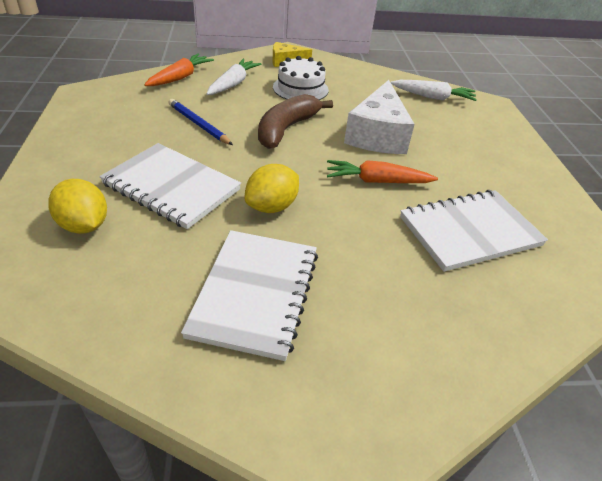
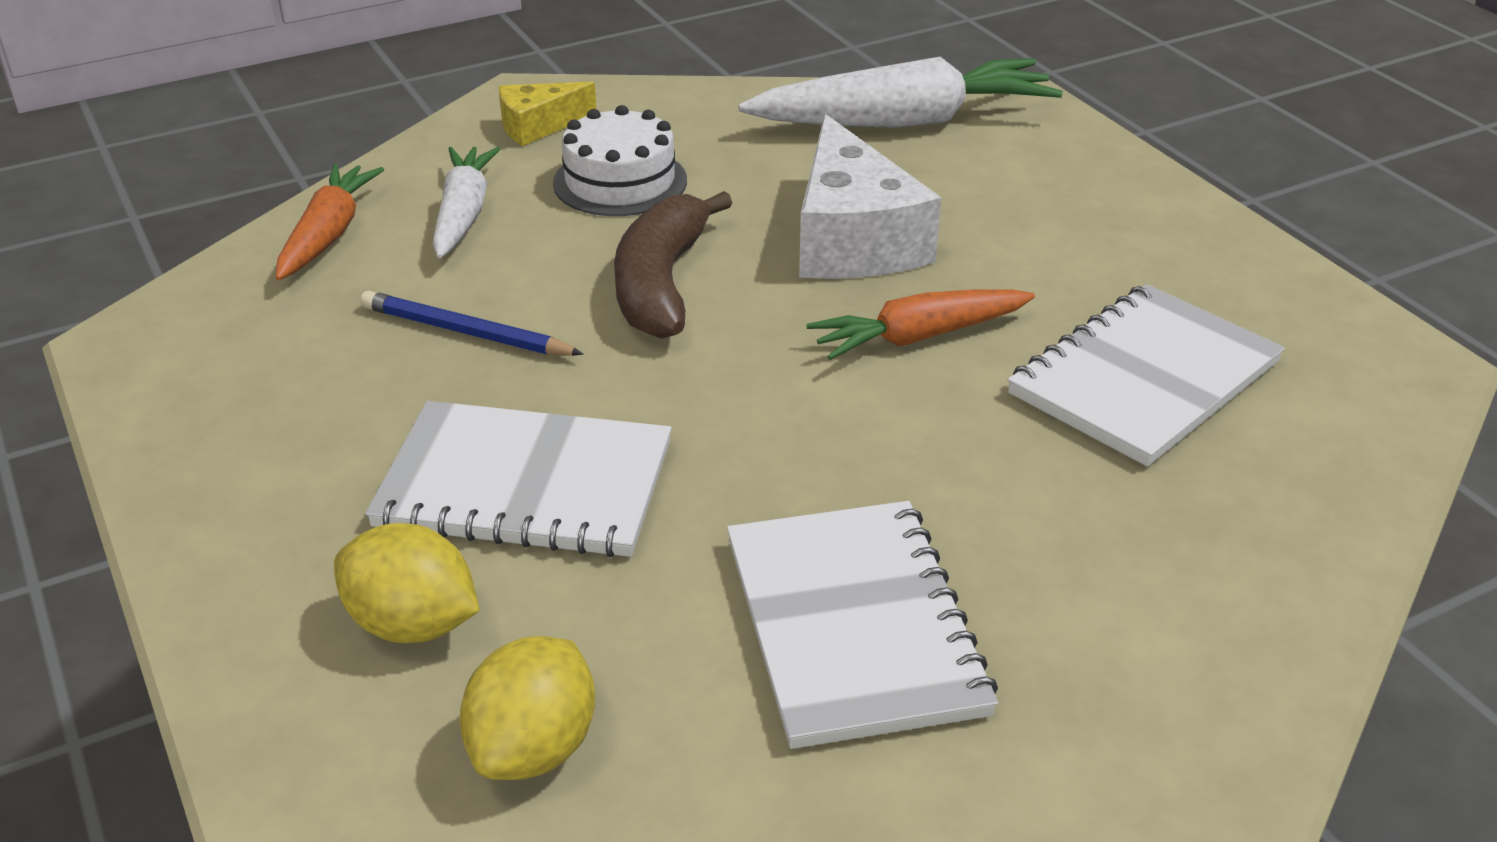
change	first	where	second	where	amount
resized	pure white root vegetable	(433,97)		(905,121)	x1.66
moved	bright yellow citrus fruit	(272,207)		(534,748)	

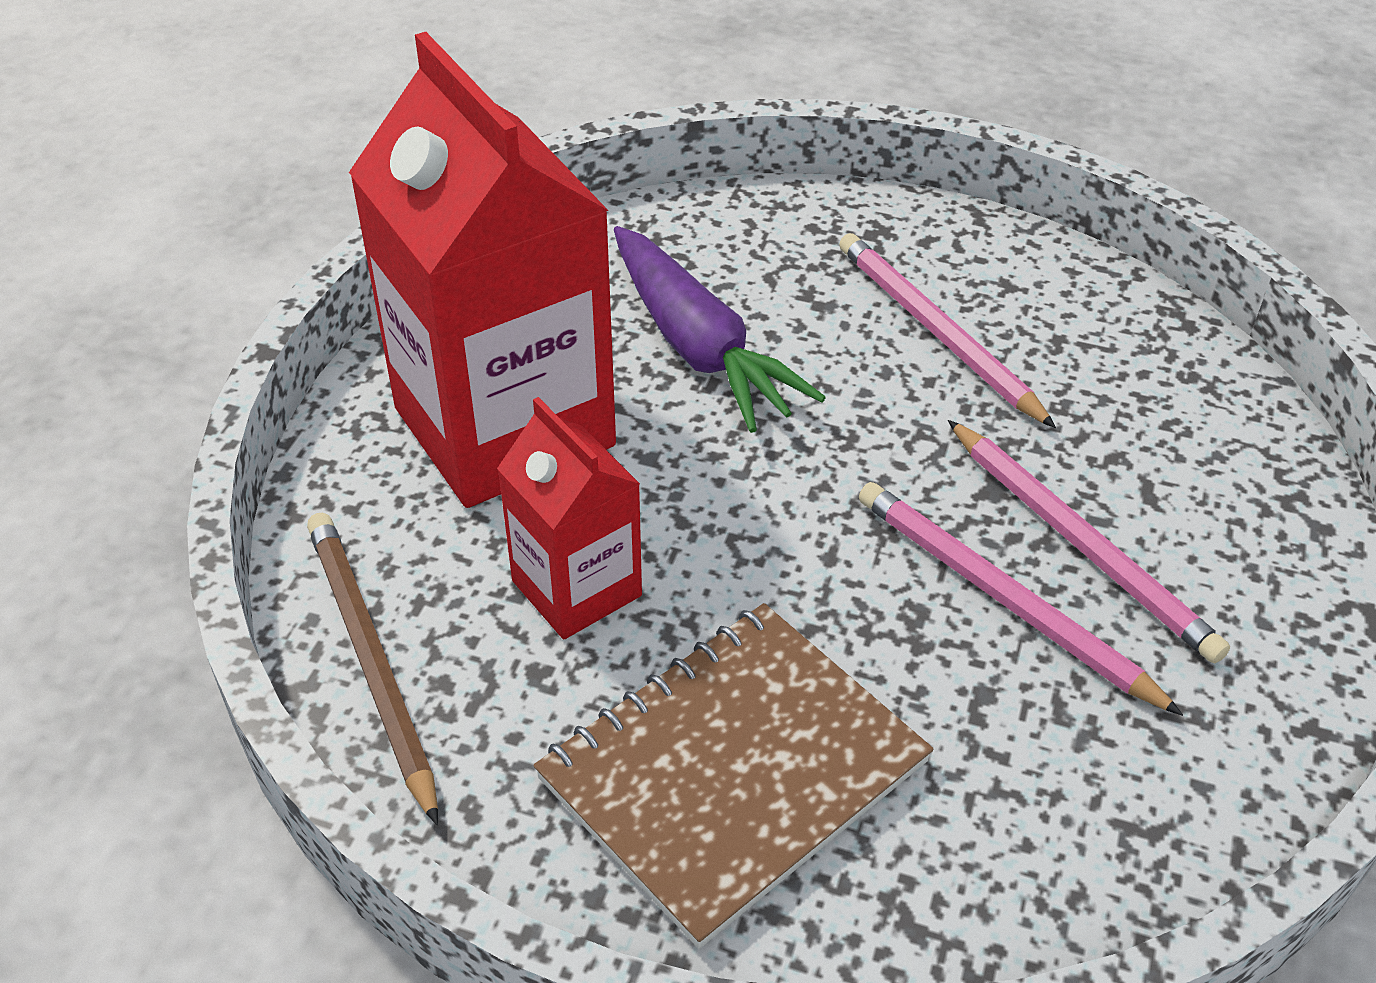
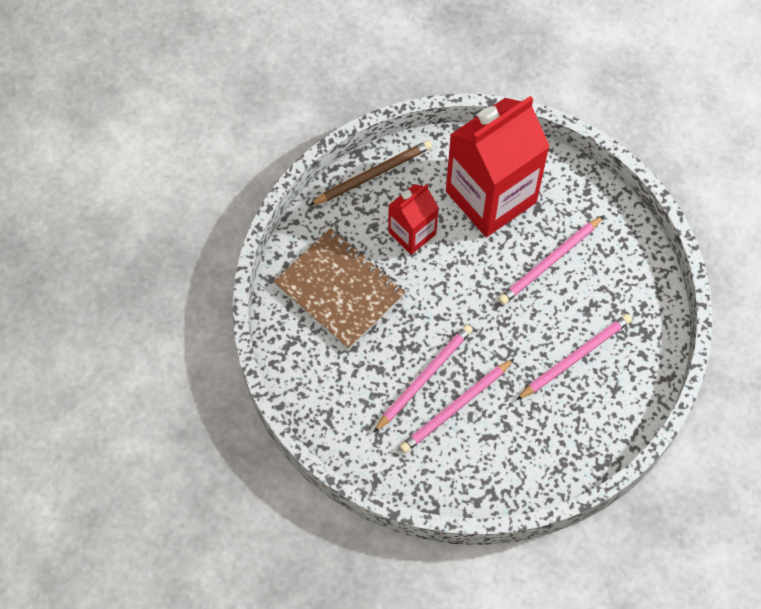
change	first	where	second	where	amount
replaced	purple root vegetable	(698,347)	pink wooden pencil	(550,262)	

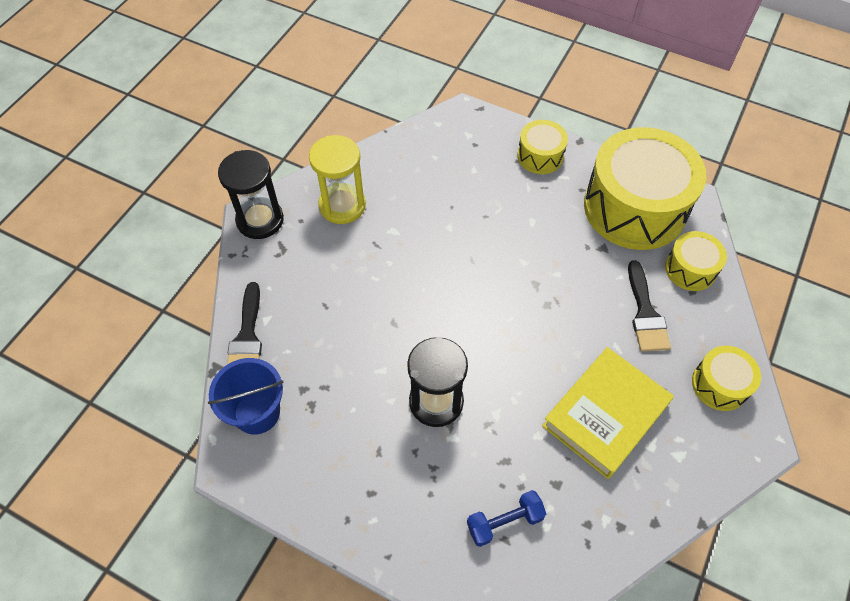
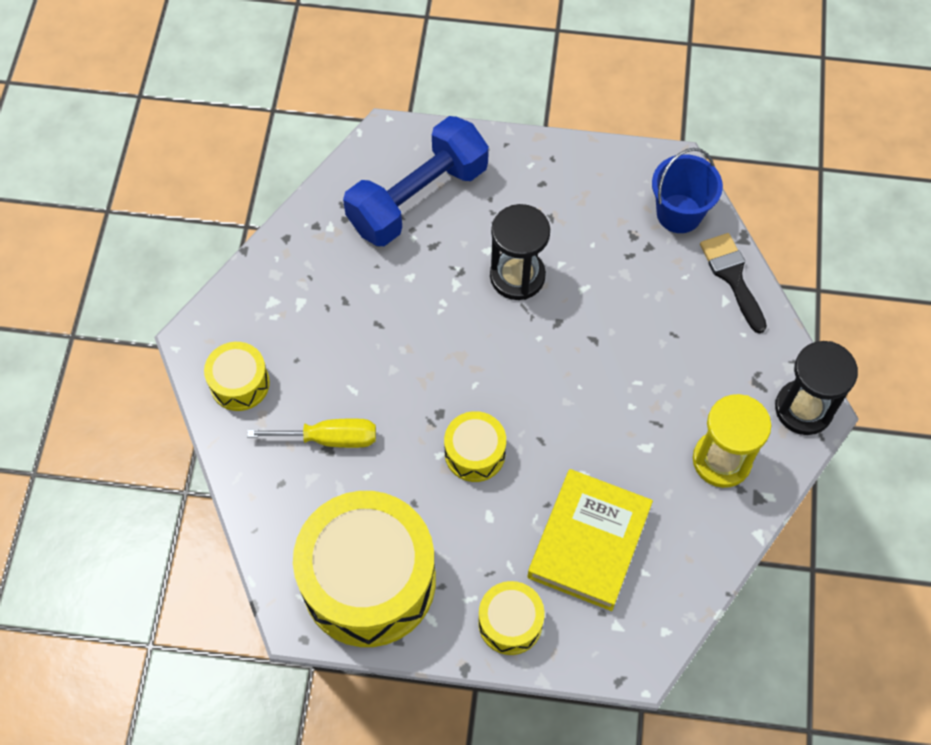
change	first	where	second	where	amount
moved	bright yellow snare drum	(690,269)		(475,453)	
replaced	jet-black brush	(645,313)	bright yellow flat screwdriver	(330,438)	
moved	bright yellow hardback	(605,415)		(589,542)	
resized	blue dumbbell	(504,522)		(417,198)	x2.16

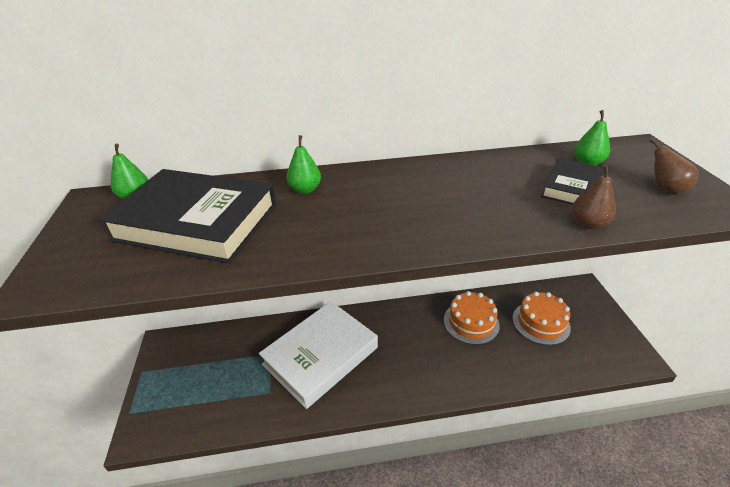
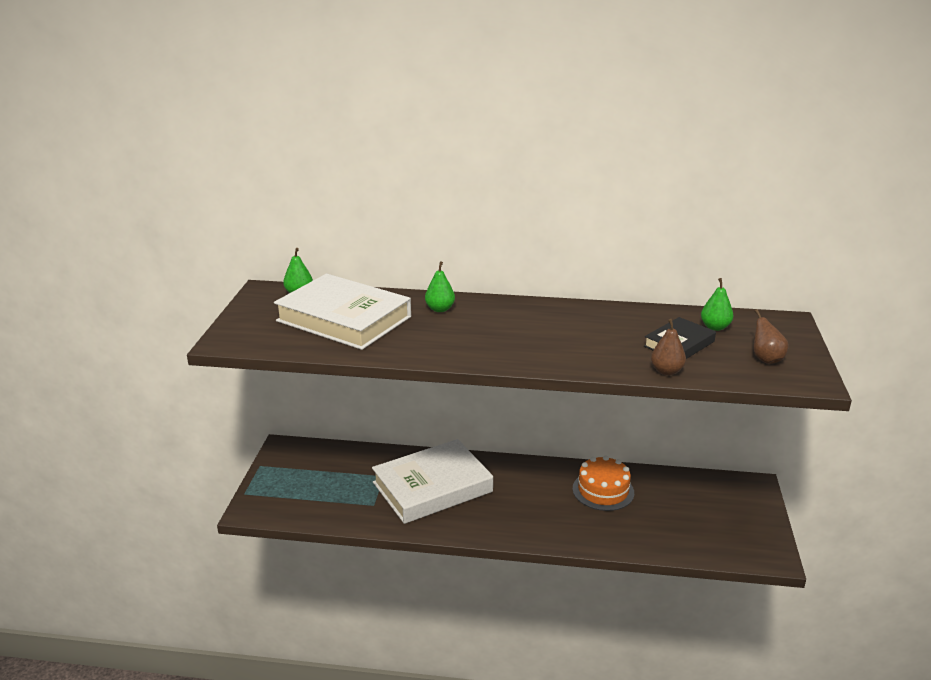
change	first	where	second	where	amount
recoloured	jet-black hardback	(196,222)	pure white hardback	(344,319)	
removed	bright orange cake	(540,323)			

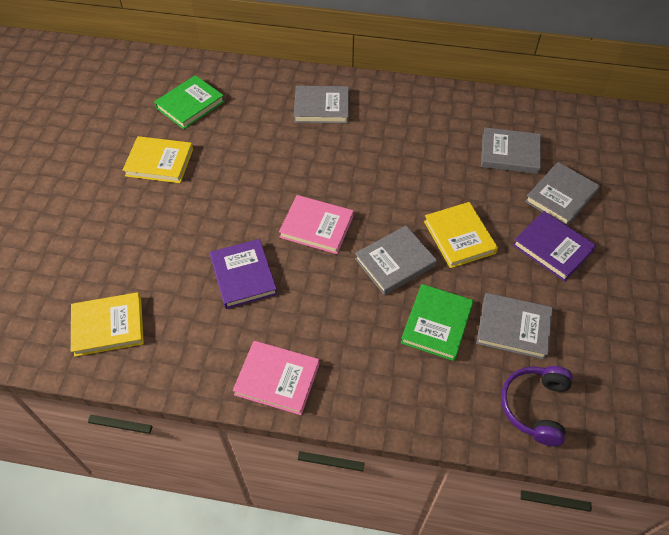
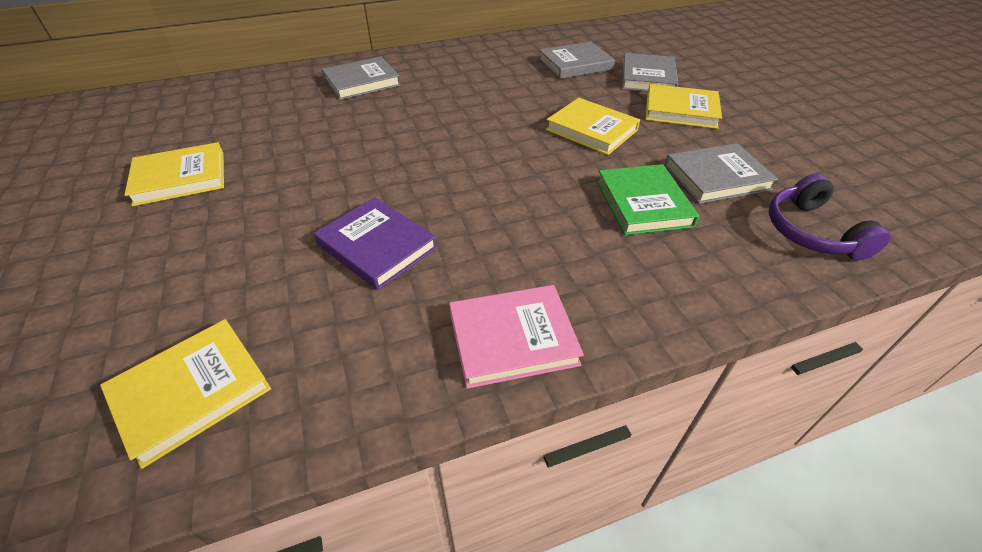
change	first	where	second	where	amount
removed	leaf-green hardback	(190,105)			
removed	pink hardback	(316,227)			
recoloured	purple hardback	(552,248)	bright yellow hardback	(680,110)	
removed	gray hardback	(395,262)			

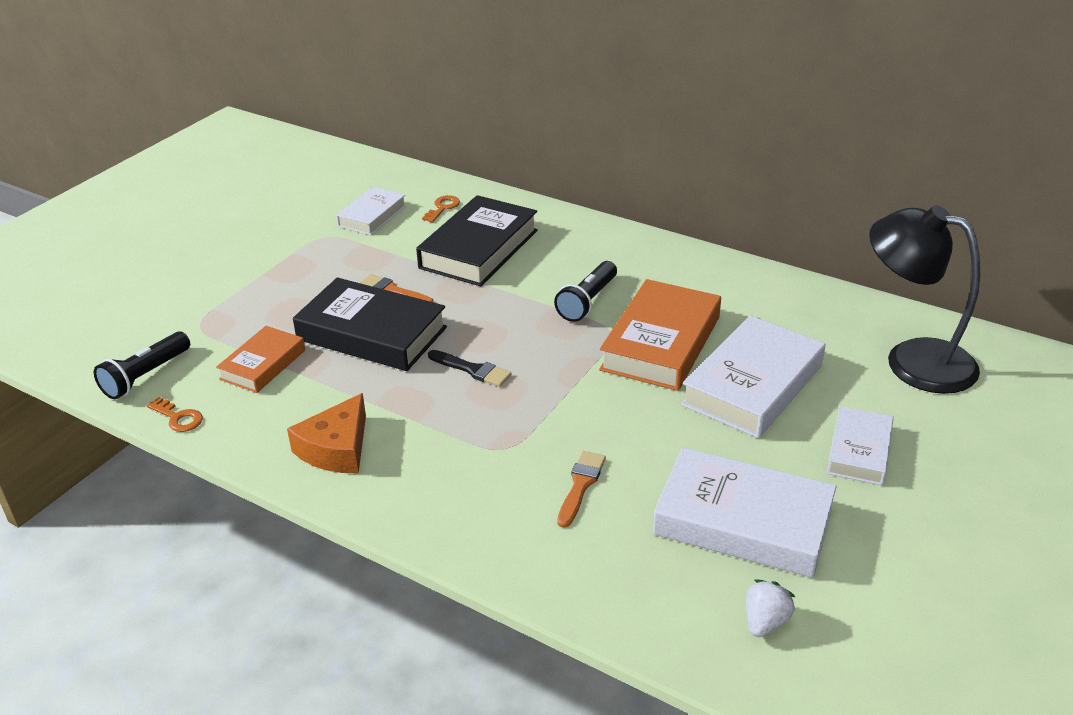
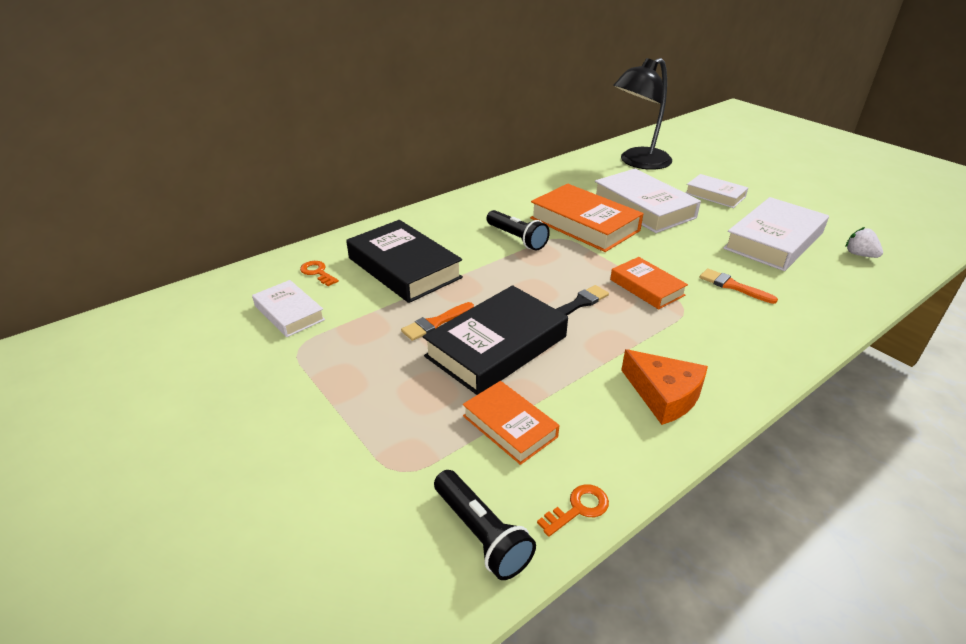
change	first	where	second	where	amount
added			bright orange hardback	(646,287)	

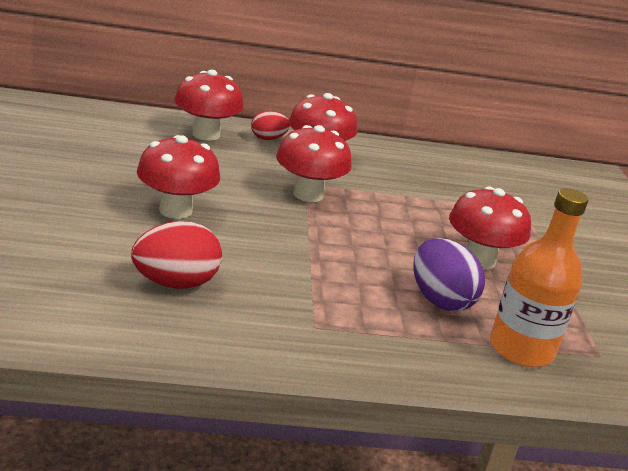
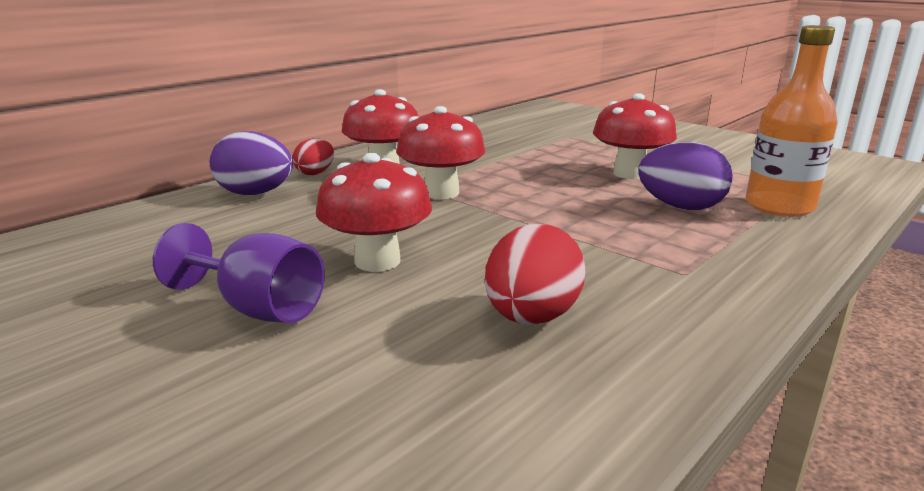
change	first	where	second	where	amount
replaced	crimson toadstool	(206,134)	purple egg shape	(255,194)	
added			purple goblet	(258,308)	

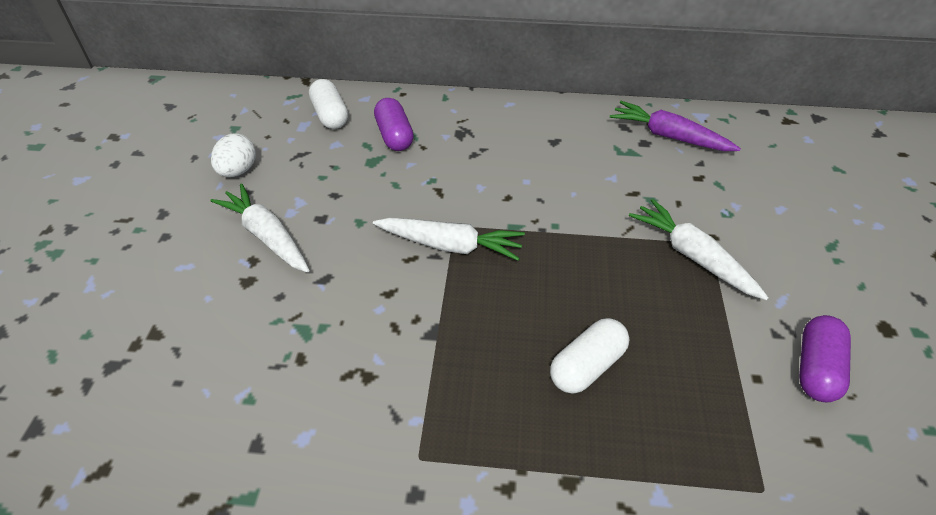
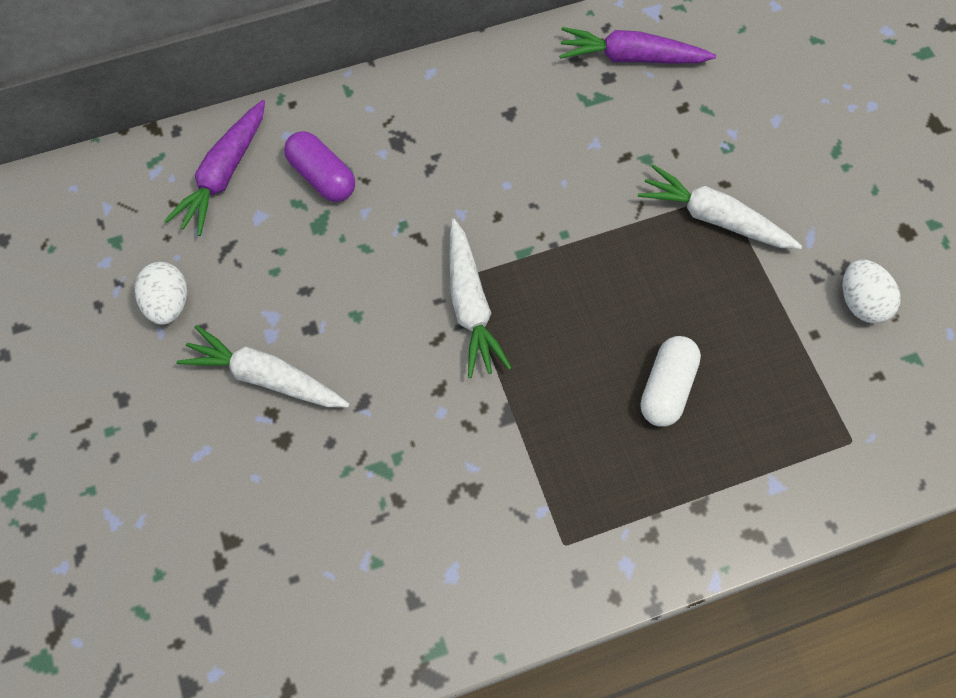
change	first	where	second	where	amount
replaced	pure white pill shape	(330,115)	purple root vegetable	(224,175)	
turned	pure white root vegetable	(450,245)		(470,305)	90 degrees clockwise
replaced	purple pill shape	(816,368)	pure white egg shape	(860,302)	

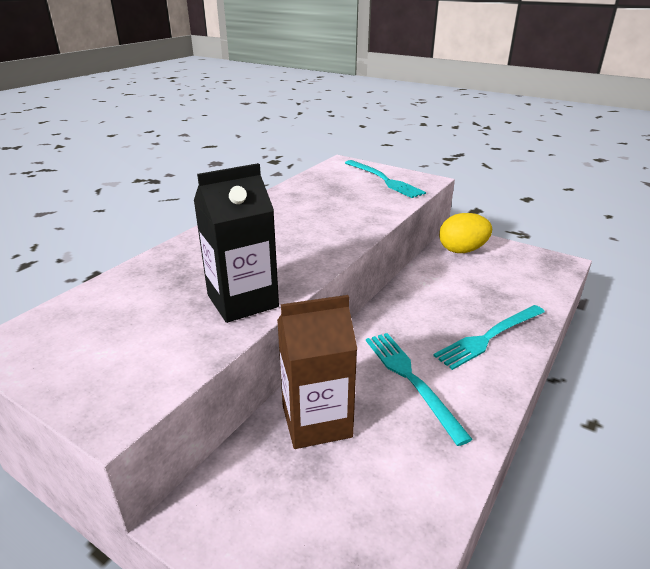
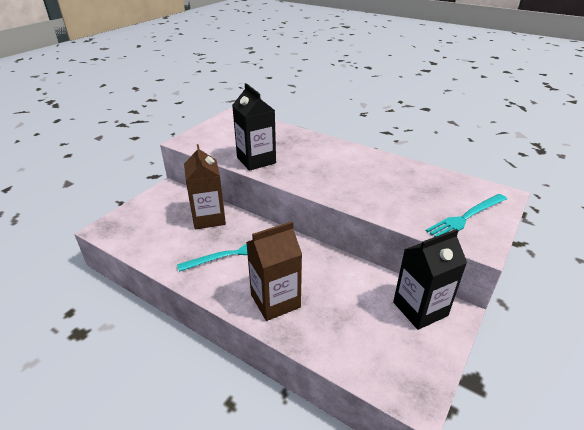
change	first	where	second	where	amount
replaced	bright yellow egg shape	(462,250)	jet-black juice carton	(420,309)	
replaced	turquoise table fork	(490,336)	dark brown juice carton	(275,301)	

